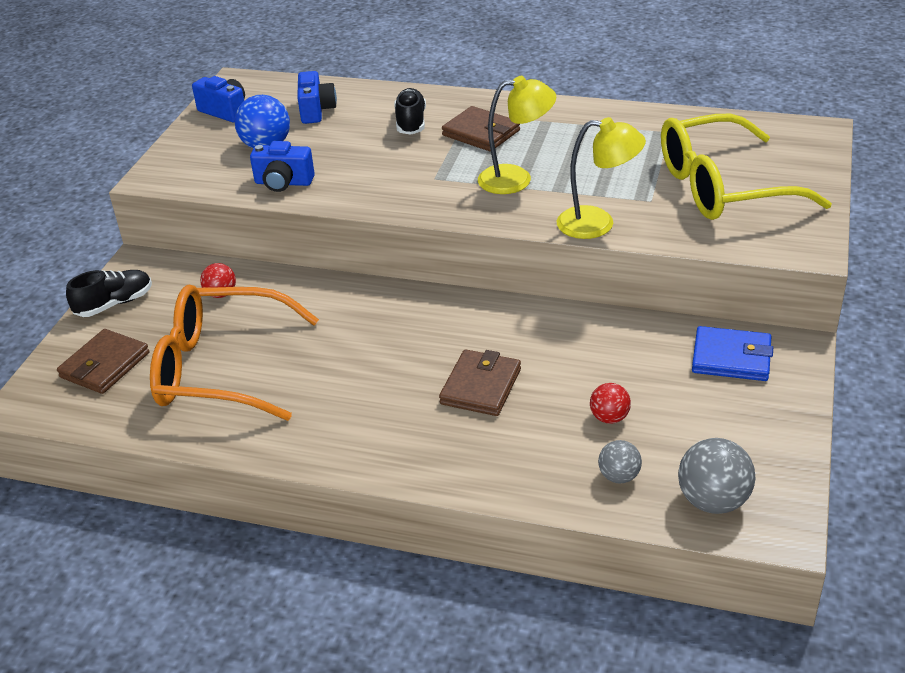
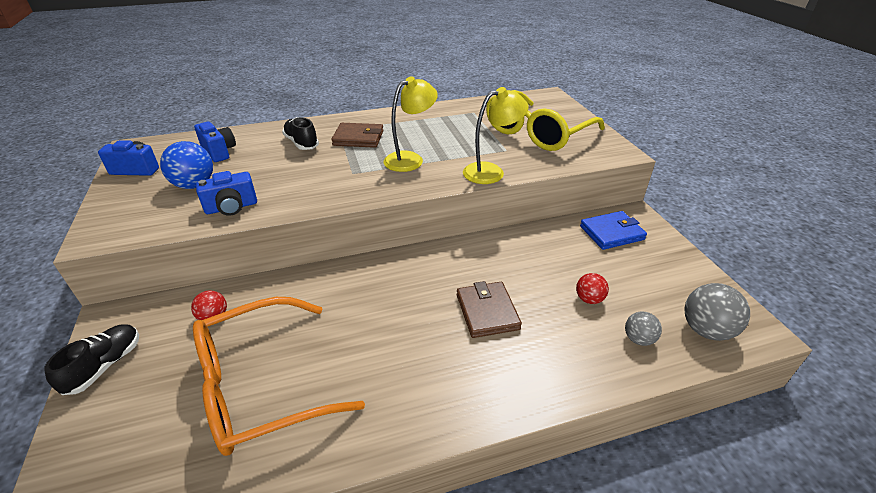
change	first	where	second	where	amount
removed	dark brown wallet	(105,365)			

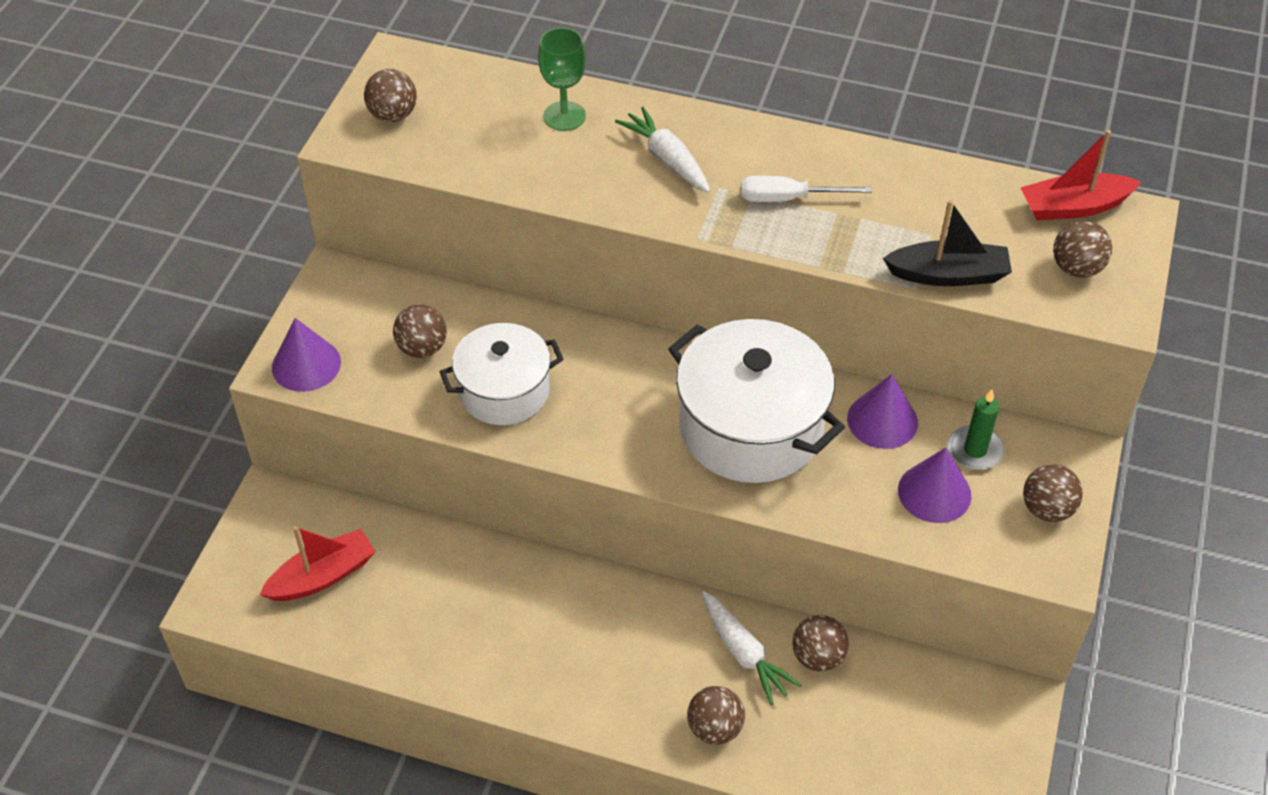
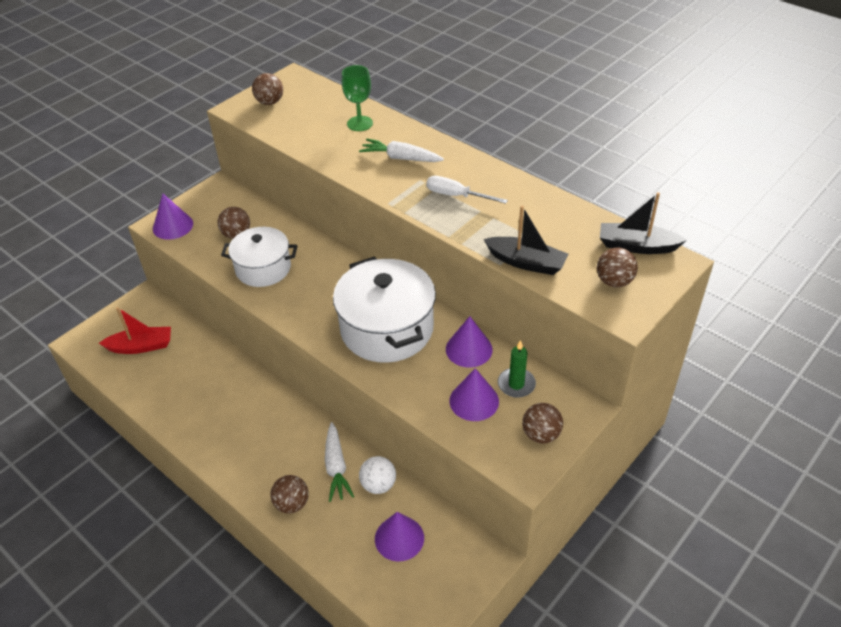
change	first	where	second	where	amount
turned	pure white root vegetable	(667,159)		(401,158)	60 degrees counterclockwise
recoloured	crimson toy boat	(1073,207)	jet-black toy boat	(636,246)	
recoloured	dark brown play ball	(818,657)	pure white play ball	(378,485)	
added			purple solid cone	(399,538)	

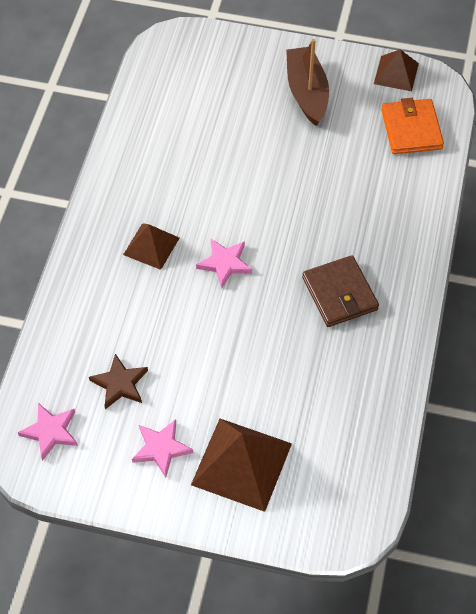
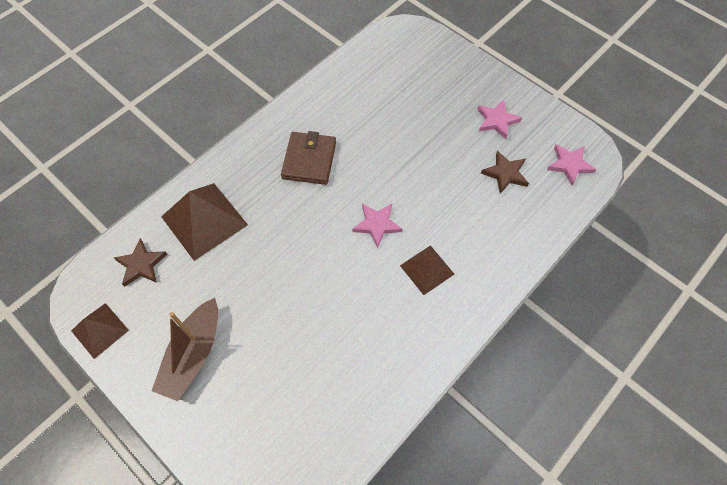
change	first	where	second	where	amount
replaced	bright orange wallet	(411,129)	dark brown star	(141,264)	
moved	dark brown pyramid shape	(241,464)		(204,220)	

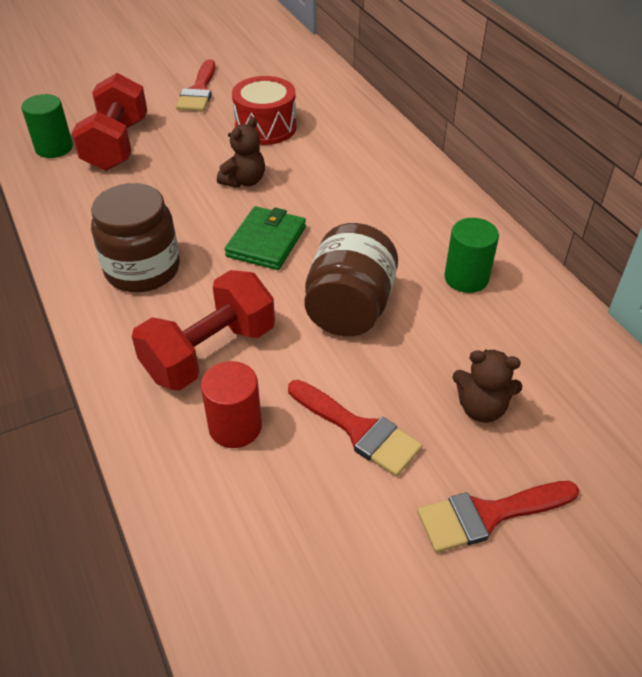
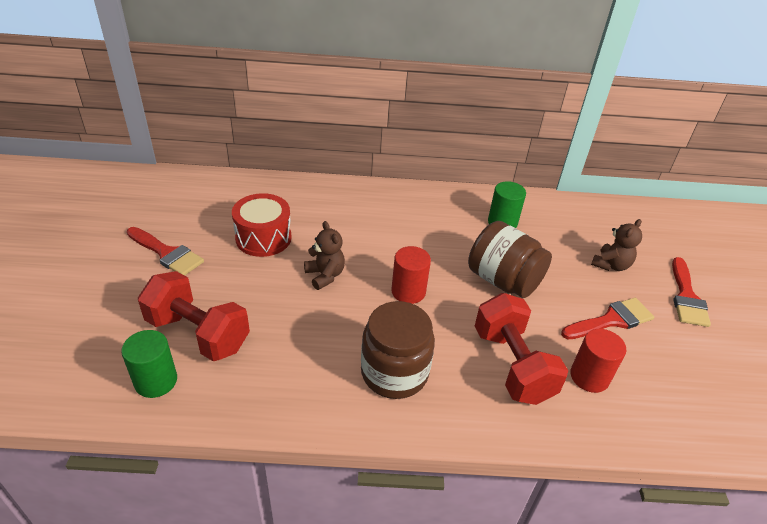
change	first	where	second	where	amount
replaced	leaf-green wallet	(266,241)	crimson solid cylinder	(408,292)	

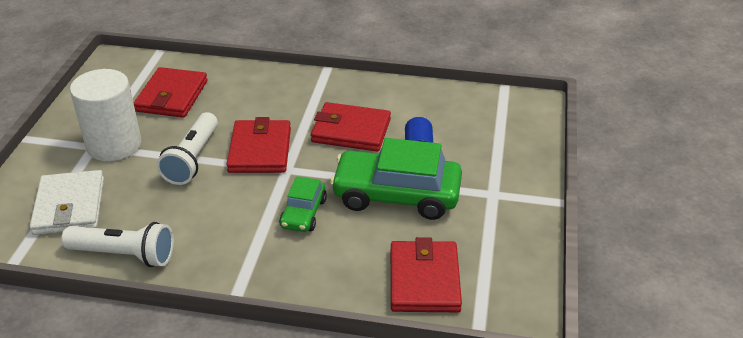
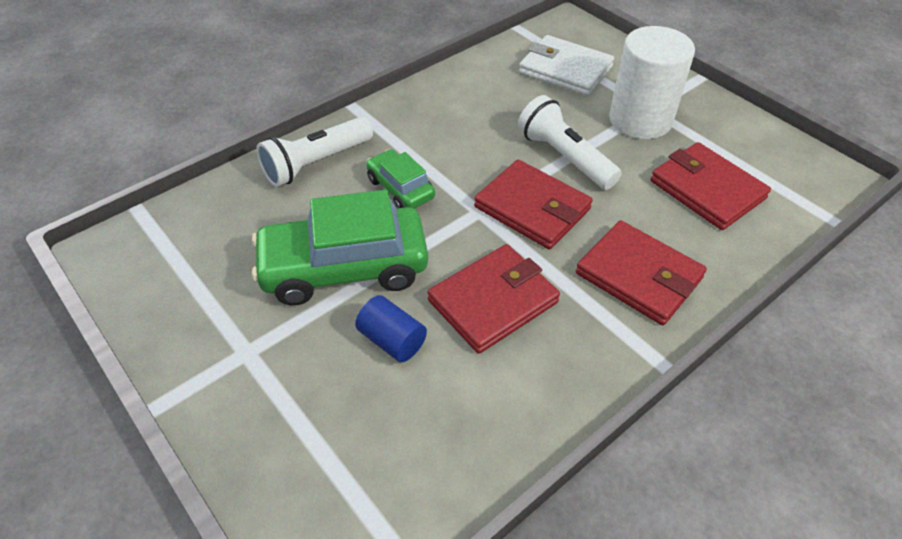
change	first	where	second	where	amount
turned	leaf-green automobile	(396,195)		(344,268)	150 degrees counterclockwise
moved	pure white torch	(124,255)		(316,163)	
moved	crimson wallet	(424,280)		(638,276)	

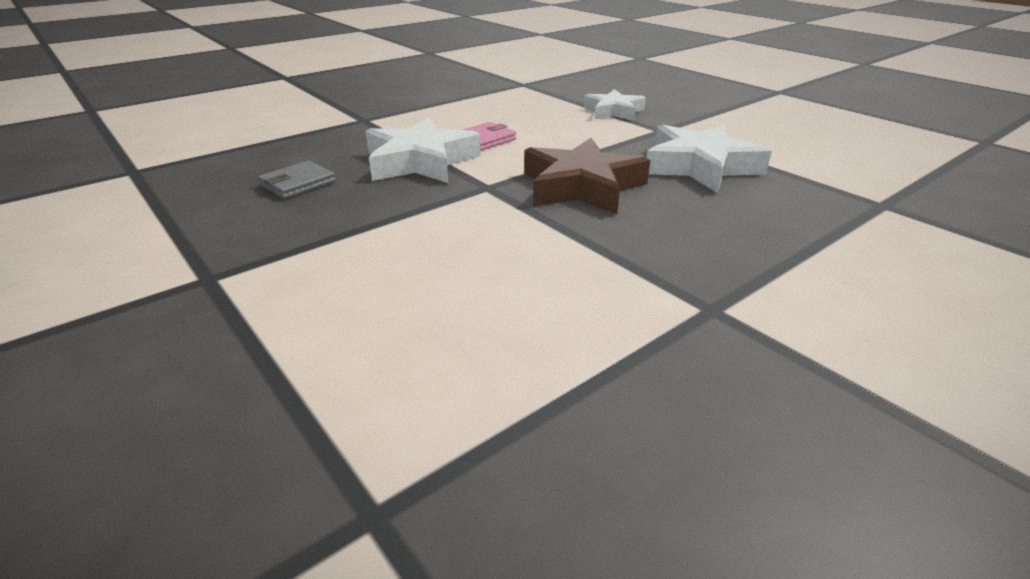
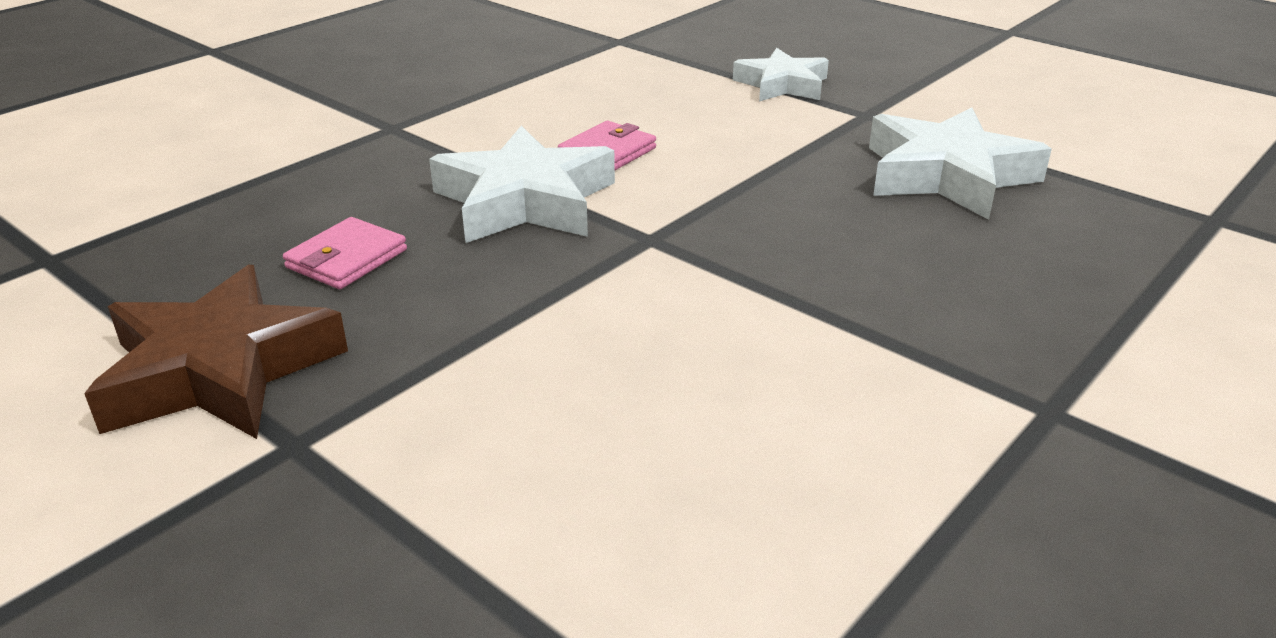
change	first	where	second	where	amount
moved	dark brown star	(581,186)		(219,370)	
recoloured	gray wallet	(297,183)	pink wallet	(346,259)	

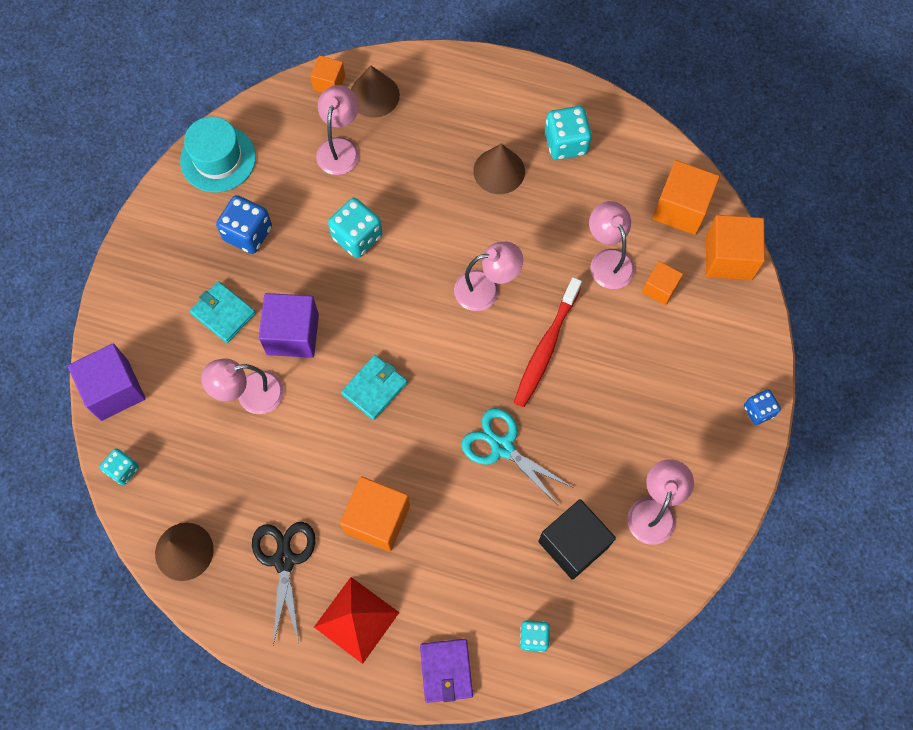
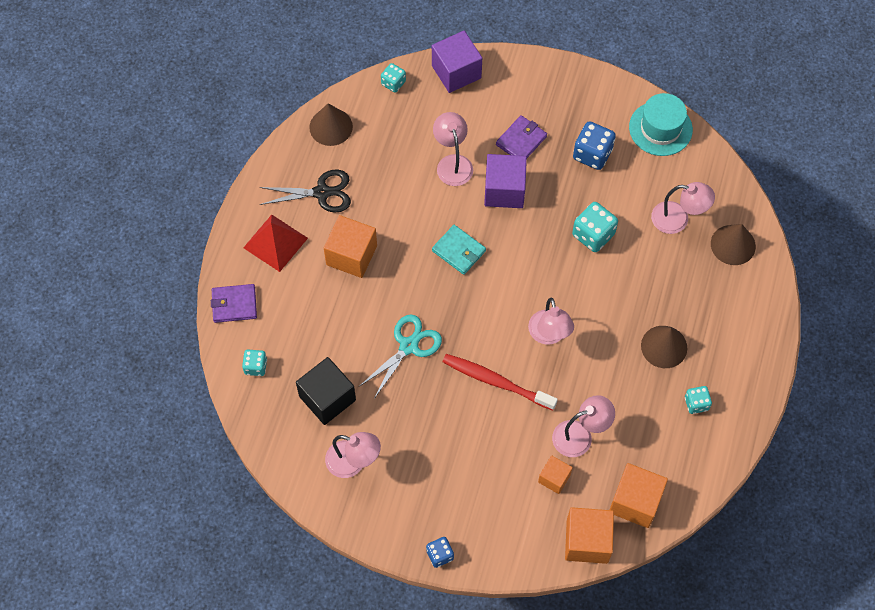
change	first	where	second	where	amount
removed	bright orange cube	(329,83)			
resized	turquoise die	(566,143)		(696,403)	x0.61
recoloured	turquoise wallet	(223,313)	purple wallet	(521,141)	

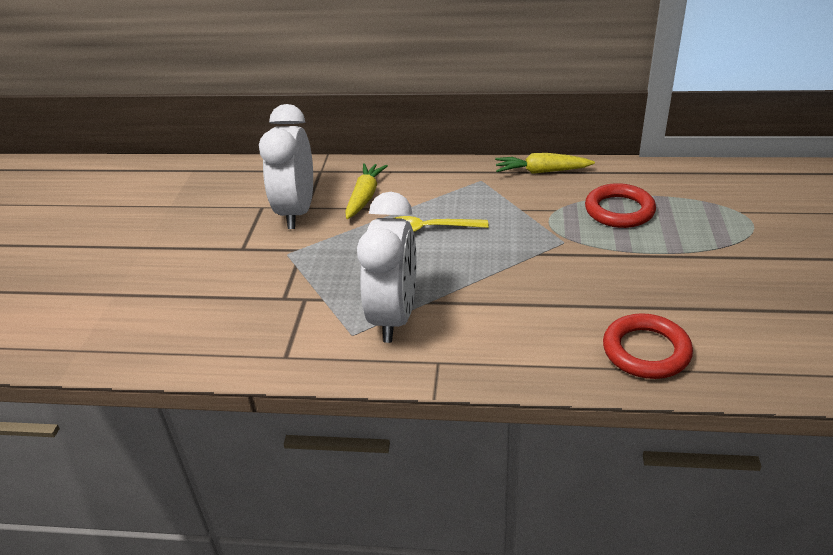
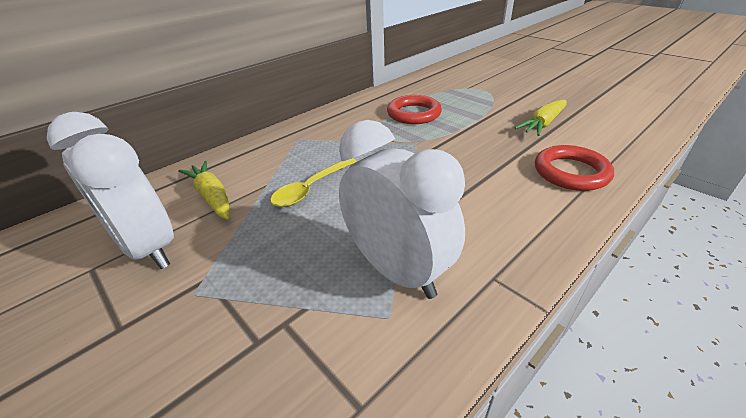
change	first	where	second	where	amount
moved	bright yellow root vegetable	(541,171)		(542,124)	

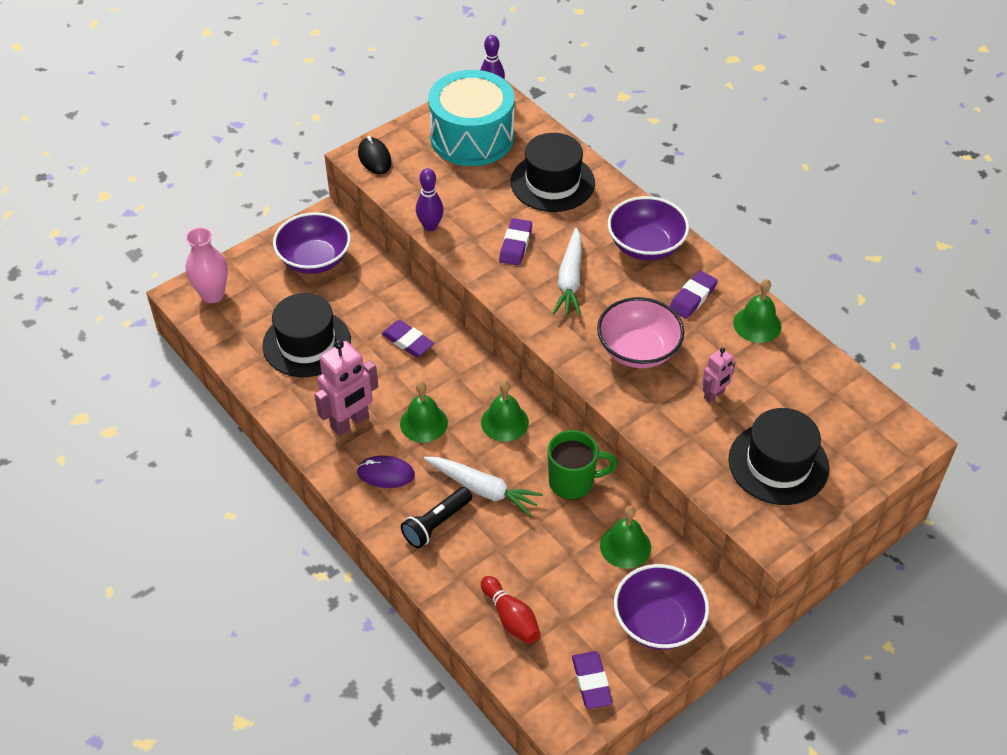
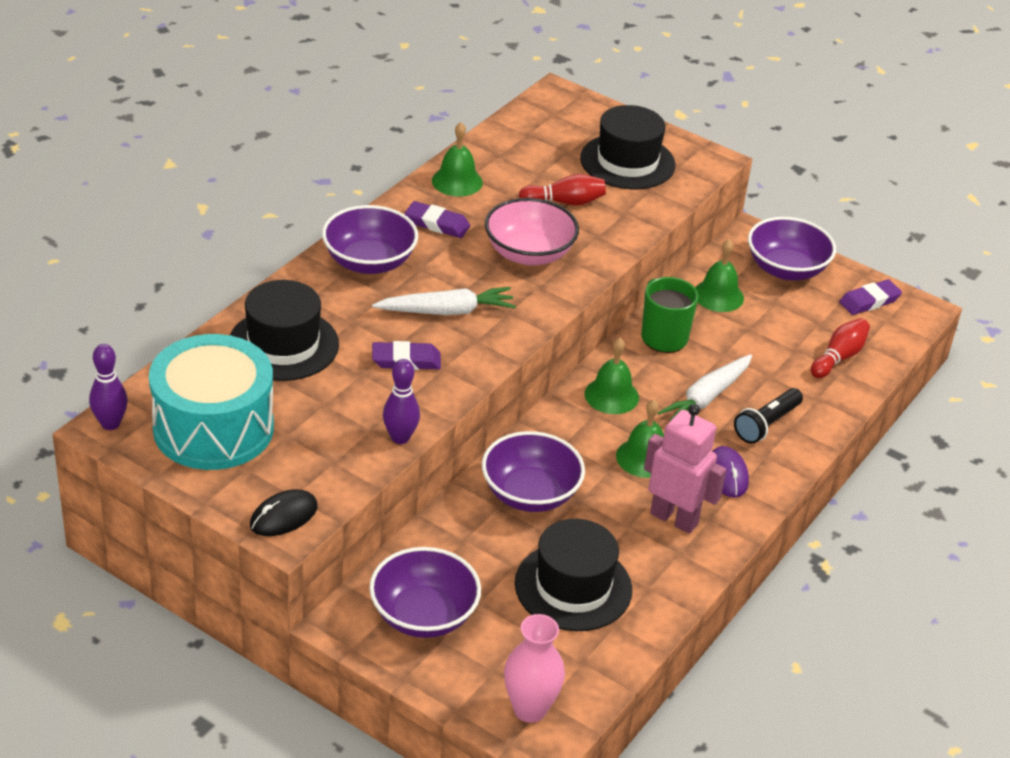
change	first	where	second	where	amount
replaced	purple gum eraser	(408,341)	purple serving bowl	(530,494)	
replaced	pink toy robot	(714,395)	crimson skittle	(565,202)	
turned	pure white root vegetable	(483,489)		(706,398)	150 degrees counterclockwise
turned	jet-black torch	(436,524)		(766,424)	105 degrees clockwise

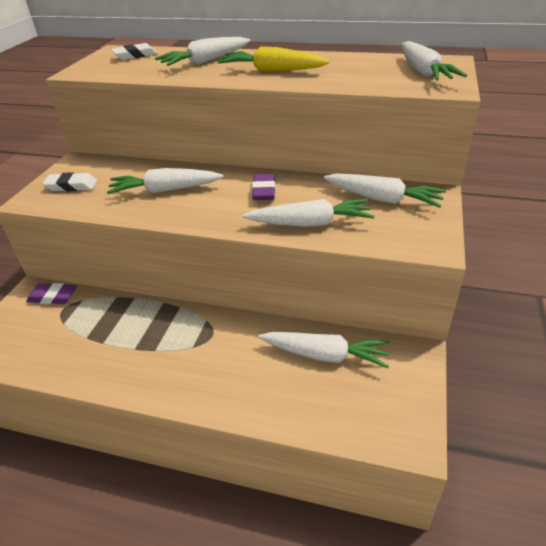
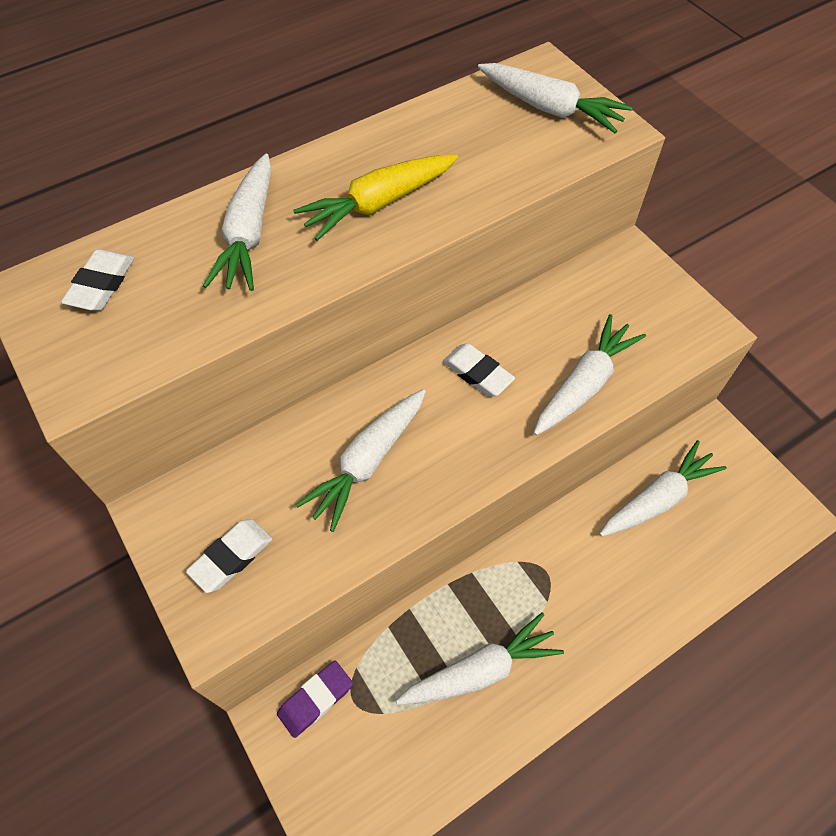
change	first	where	second	where	amount
moved	pure white root vegetable	(382,199)		(480,670)	
recoloured	purple gum eraser	(264,191)	pure white gum eraser	(477,373)	

